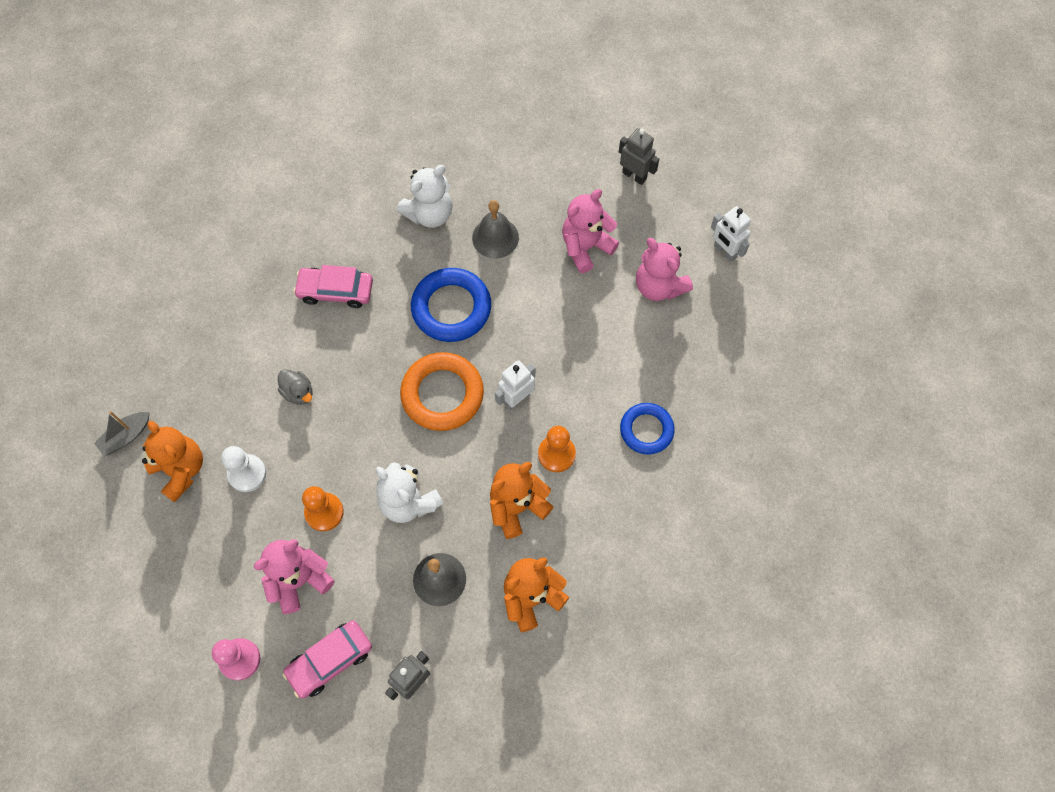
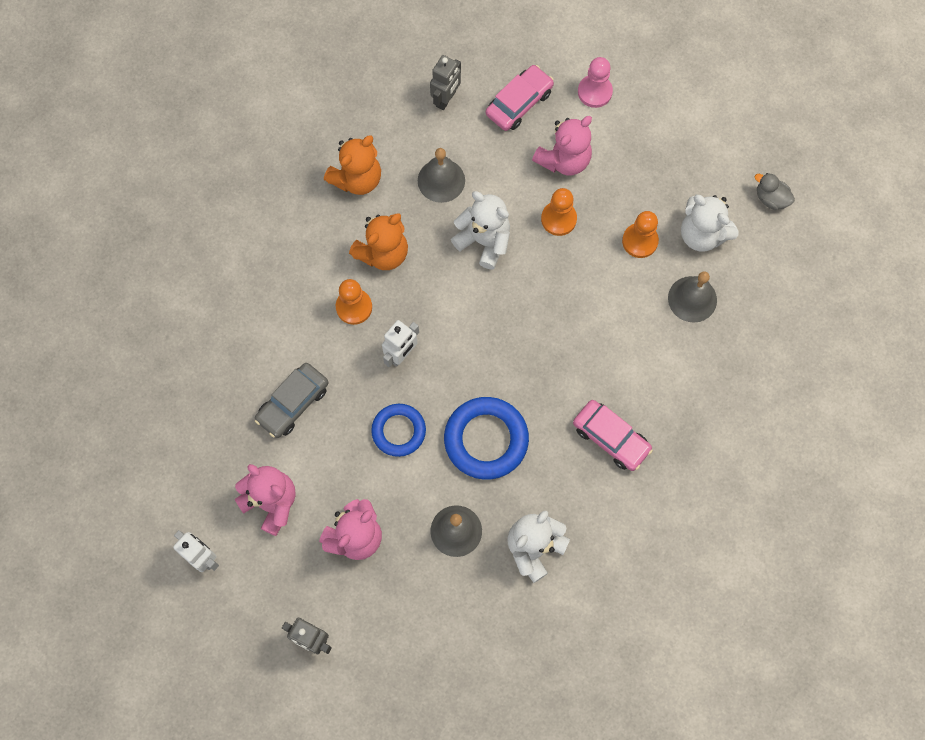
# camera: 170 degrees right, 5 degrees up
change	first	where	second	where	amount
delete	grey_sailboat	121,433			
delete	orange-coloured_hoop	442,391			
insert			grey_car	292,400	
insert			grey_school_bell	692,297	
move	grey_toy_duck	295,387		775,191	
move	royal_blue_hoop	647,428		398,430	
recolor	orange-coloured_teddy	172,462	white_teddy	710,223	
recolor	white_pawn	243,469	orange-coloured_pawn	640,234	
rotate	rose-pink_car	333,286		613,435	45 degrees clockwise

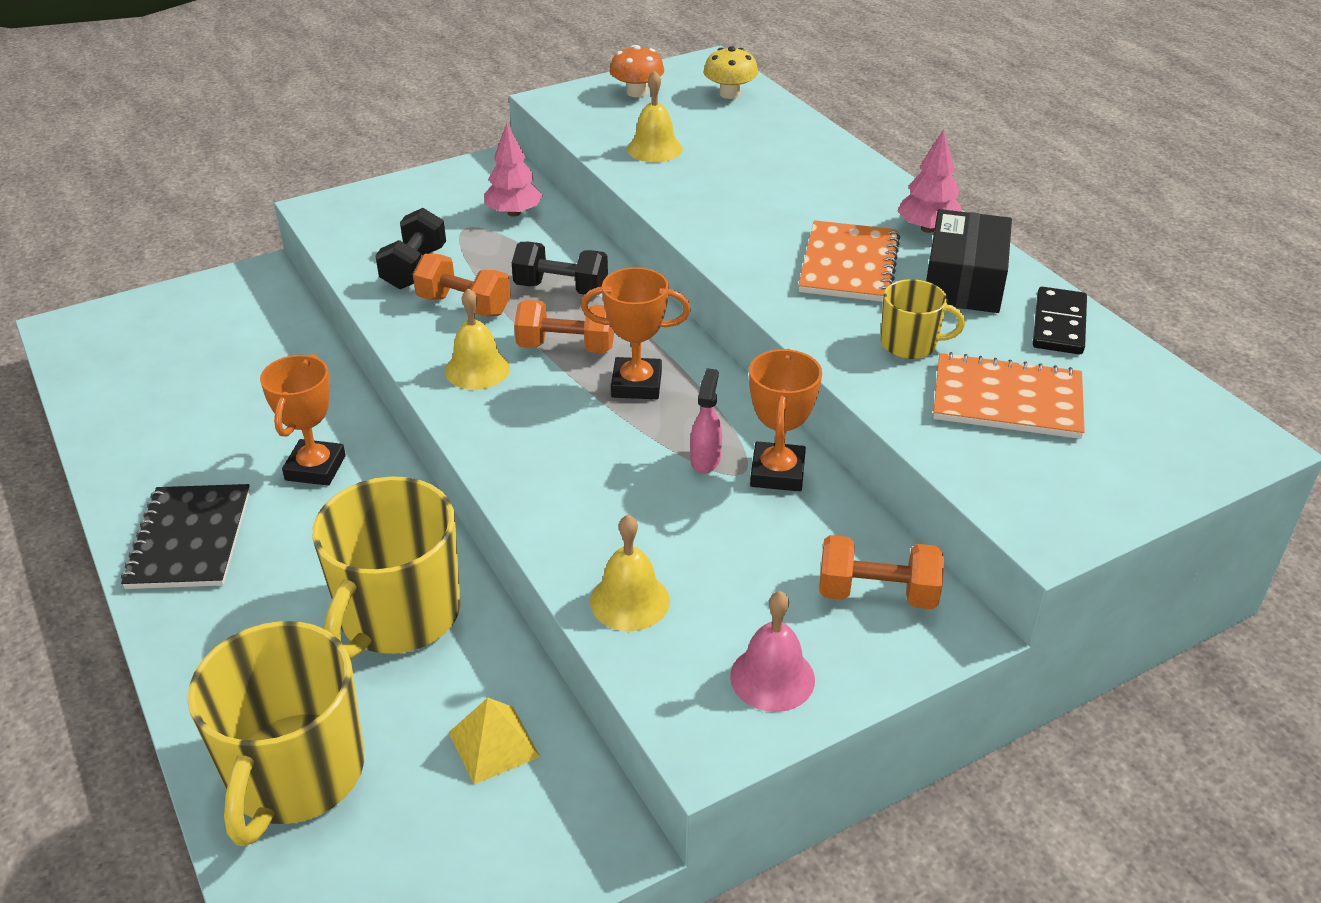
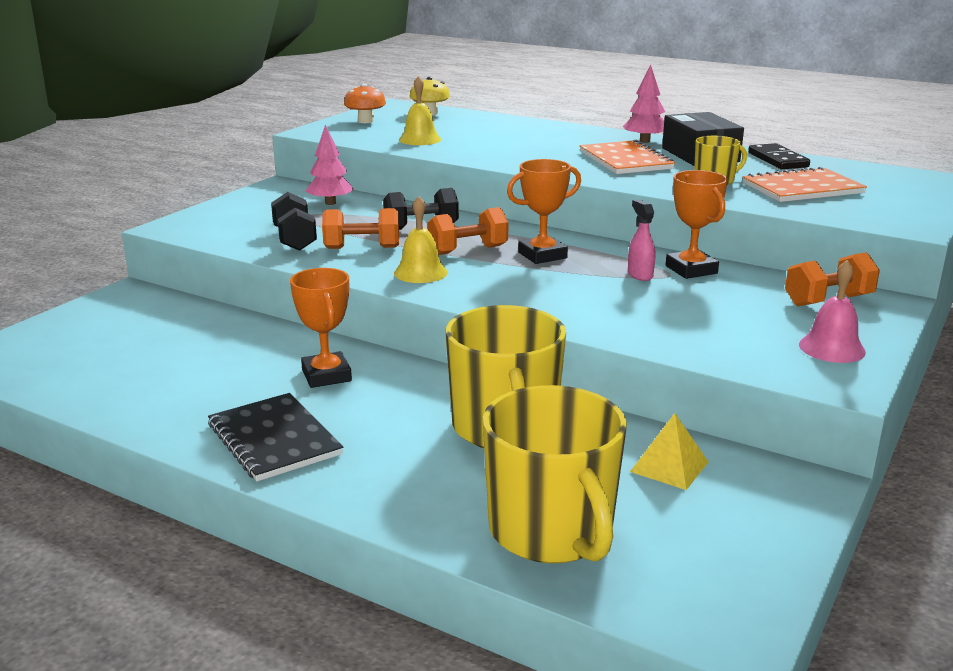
# camera: 30 degrees left, 15 degrees down
change	first	where	second	where	amount
delete	bright_yellow_school_bell	630,573			

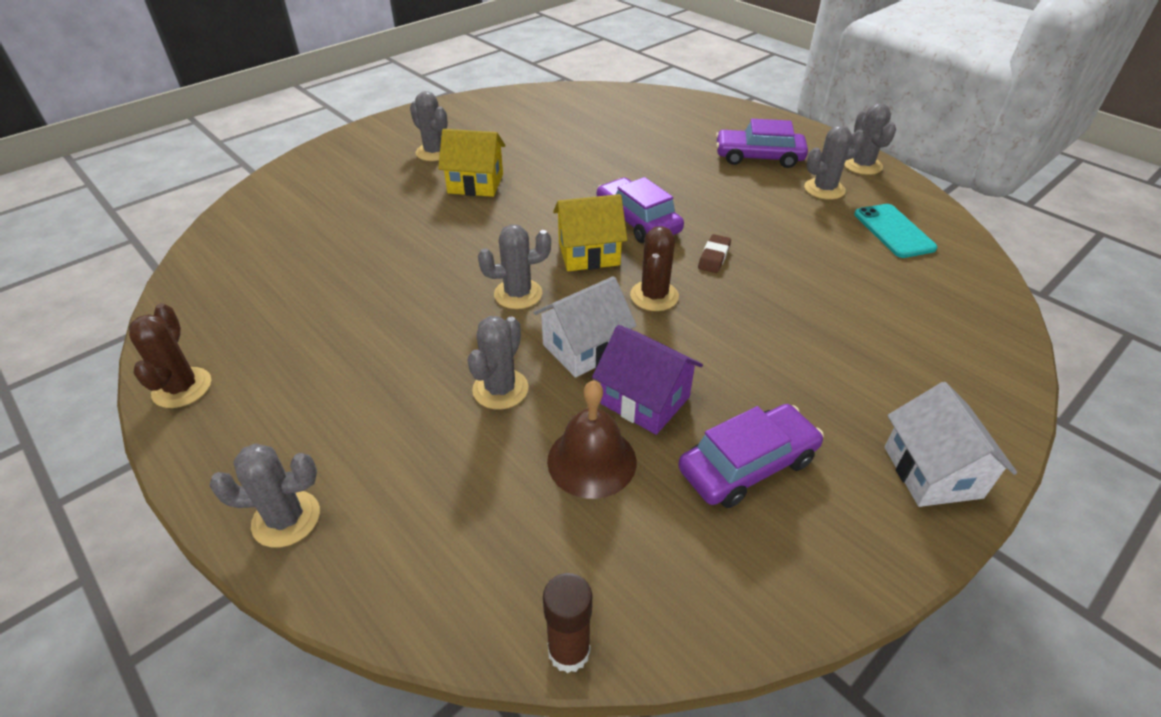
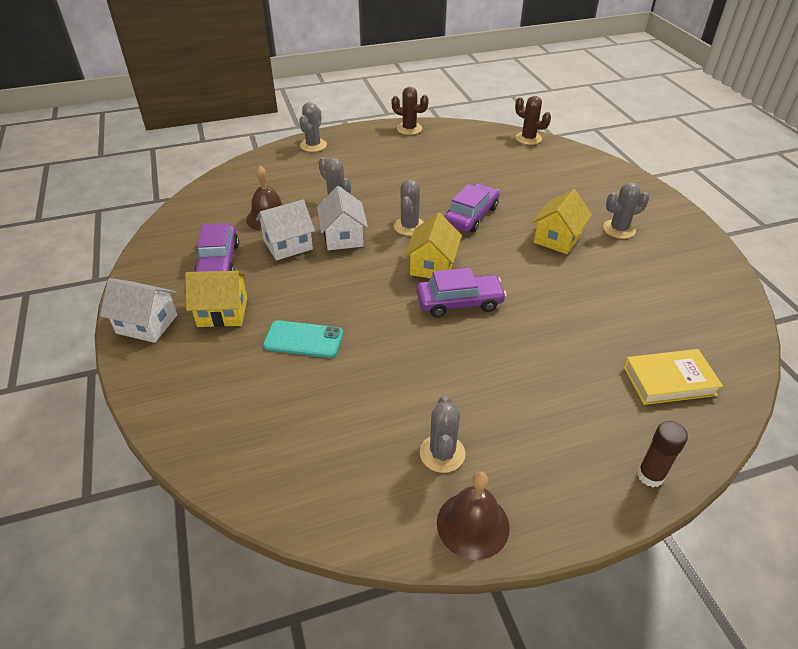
# camera: 115 degrees right, 0 degrees up
change	first	where	second	where	amount
delete	russet_gum_eraser	714,253			
insert			bright_yellow_house	216,299	
insert			bright_yellow_hardback	673,377	
move	russet_stick_of_glue	567,623		662,454	
move	russet_cactus	654,268		533,120	
move	purple_car	762,143		472,208	
move	aqua_mobile_phone	895,231		303,339	
replace	grey_cactus	870,139	russet_school_bell	473,515	
recolor	purple_house	647,380	white_house	285,230	

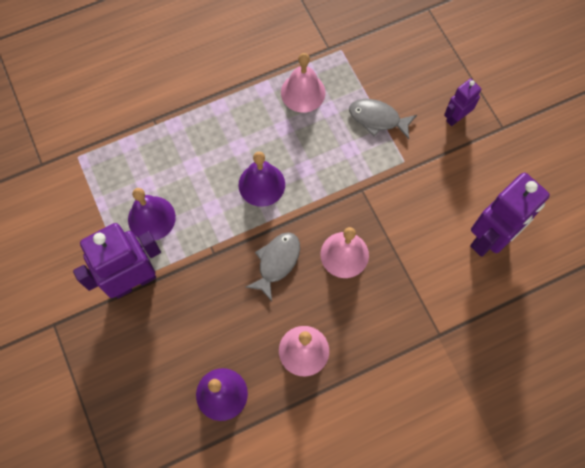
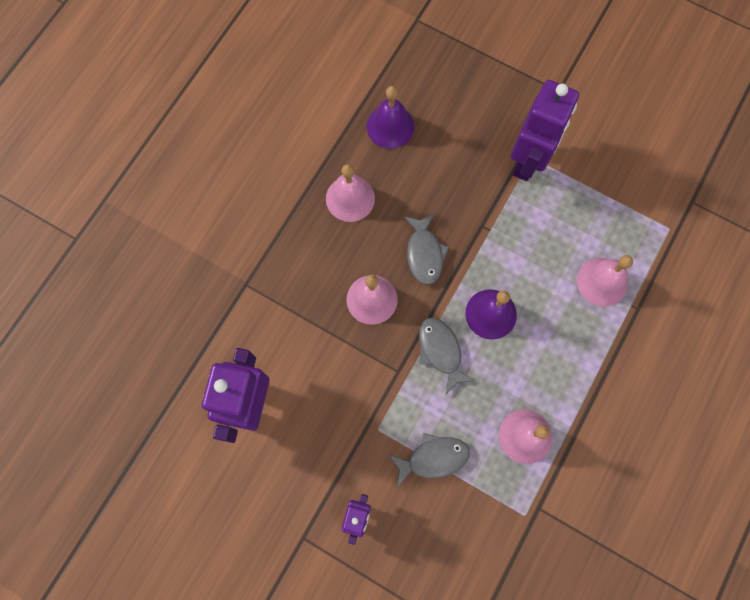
# camera: 145 degrees right, 5 degrees up
change	first	where	second	where	amount
delete	purple_school_bell	152,214			
insert			grey_fish	447,356	
insert			rose-pink_school_bell	605,281	

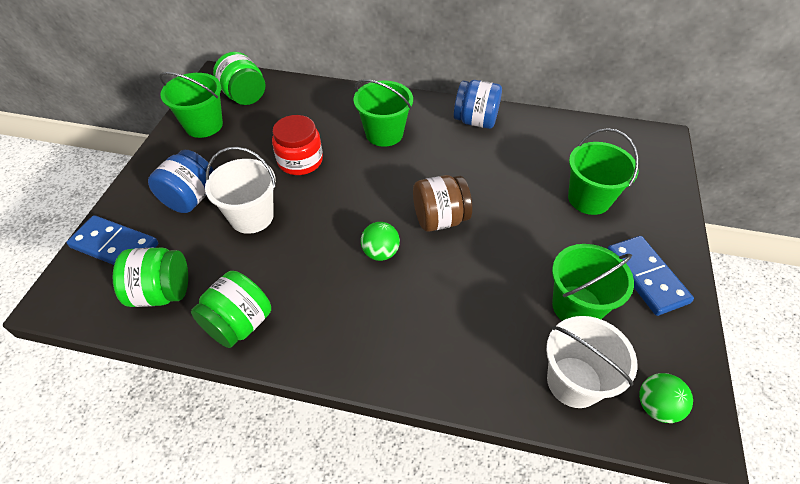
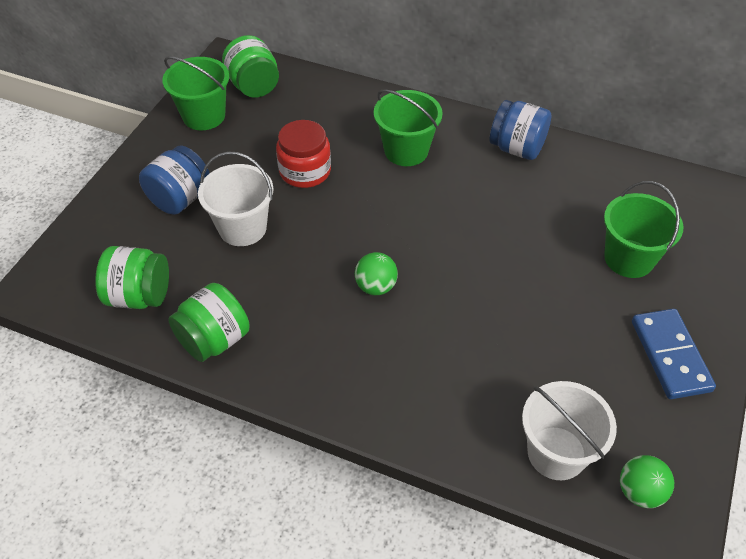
# camera: 10 degrees right, 0 degrees up
change	first	where	second	where	amount
delete	royal_blue_domino_tile	112,240			
delete	russet_preserve_jar	442,203			
delete	leaf-green_sand_bucket	593,282			

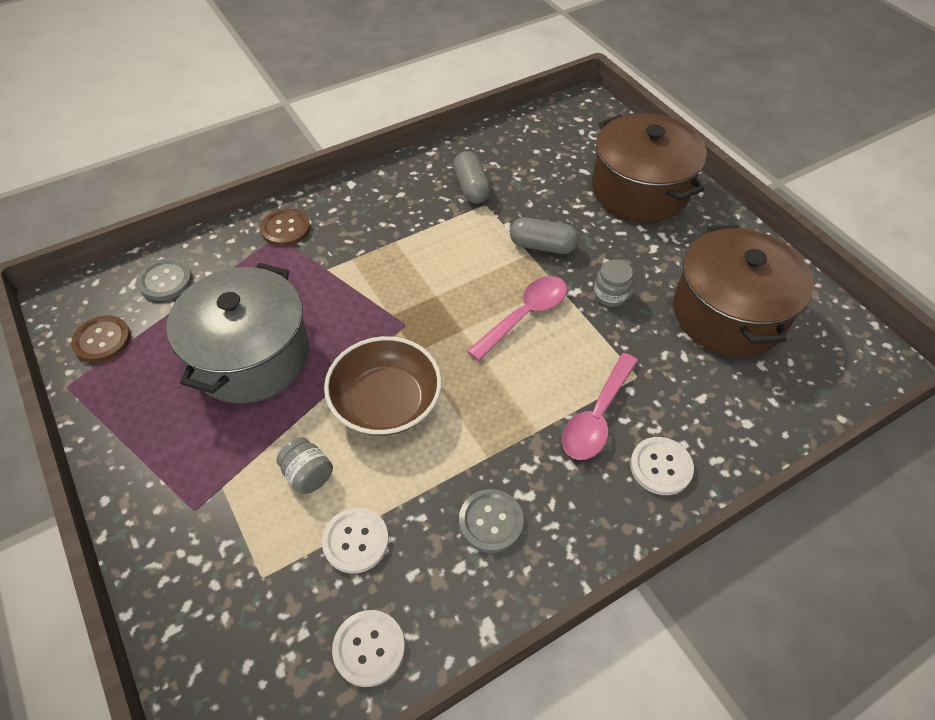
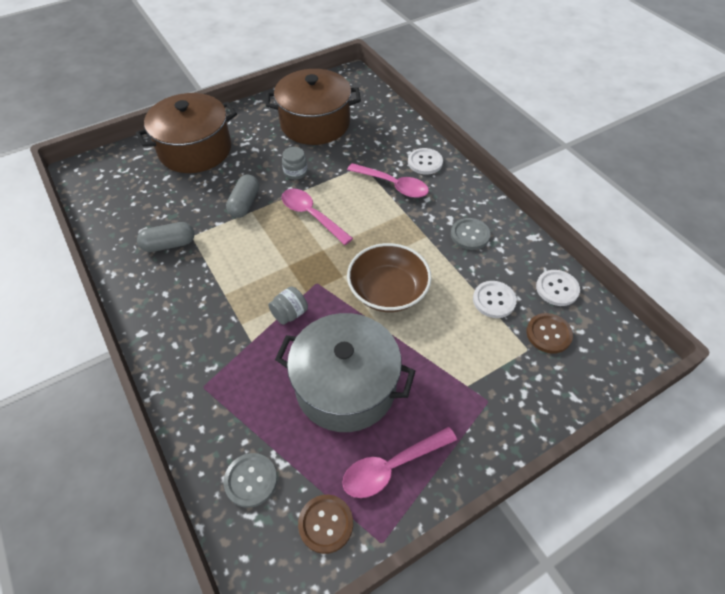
# camera: 90 degrees left, 0 degrees up
change	first	where	second	where	amount
insert			rose-pink_tablespoon	399,462	
move	russet_shirt_button	285,227		549,333	
move	grey_preserve_jar	305,465		288,305	

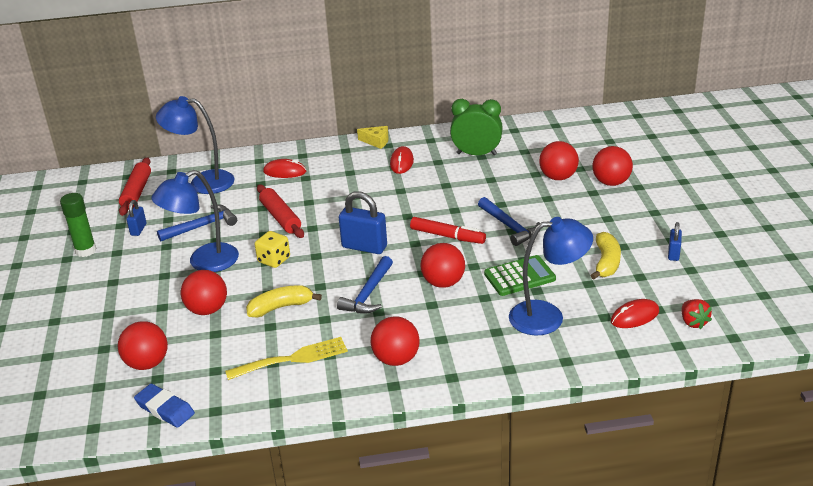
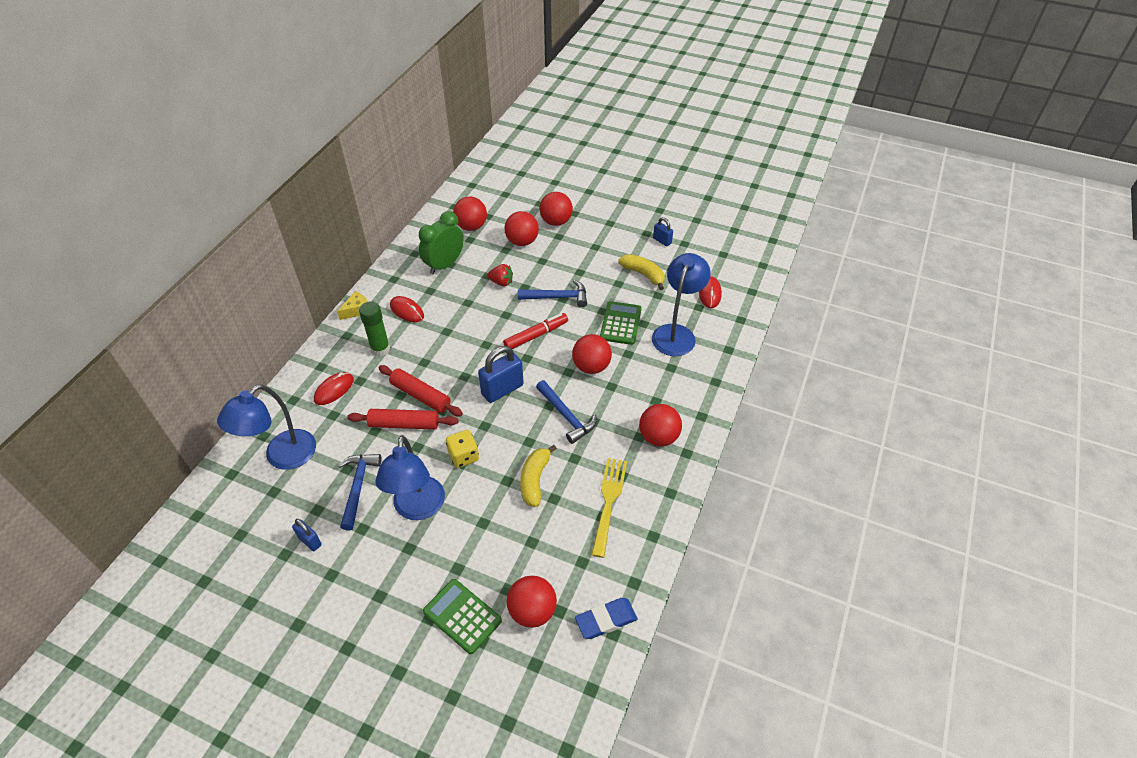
# camera: 60 degrees left, 15 degrees up
change	first	where	second	where	amount
insert			leaf-green_pocket_calculator	462,616	
move	leaf-green_stick_of_glue	78,225		374,328	
move	red_dough_roller	135,186		420,390	
move	red_ball	204,292		470,213	
move	red_berry	697,314		500,275	

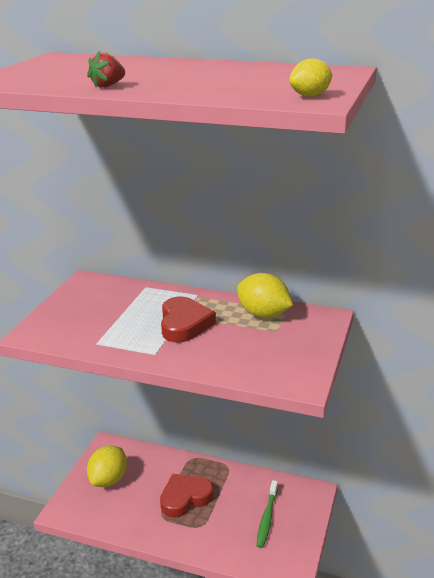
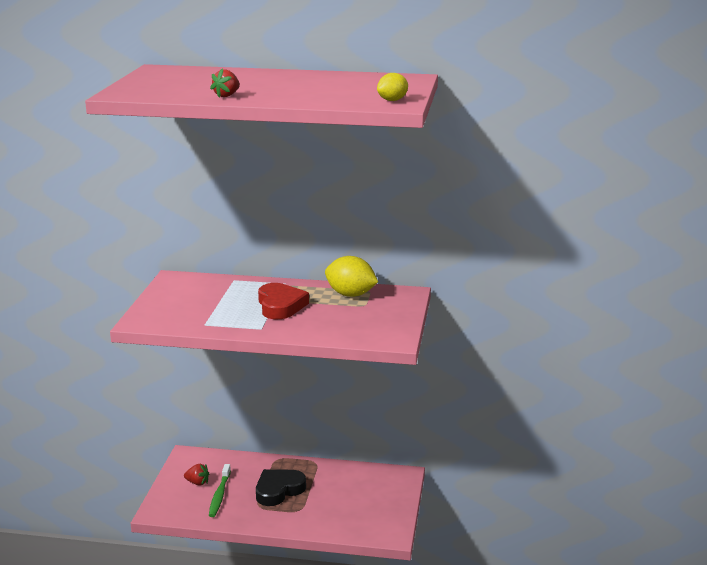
# camera: 10 degrees left, 5 degrees down
change	first	where	second	where	amount
move	leaf-green_tooth_brush	267,514		220,490	
replace	bright_yellow_lemon	107,466	red_berry	196,475	
recolor	red_love_heart	186,496	ebony_love_heart	281,487	

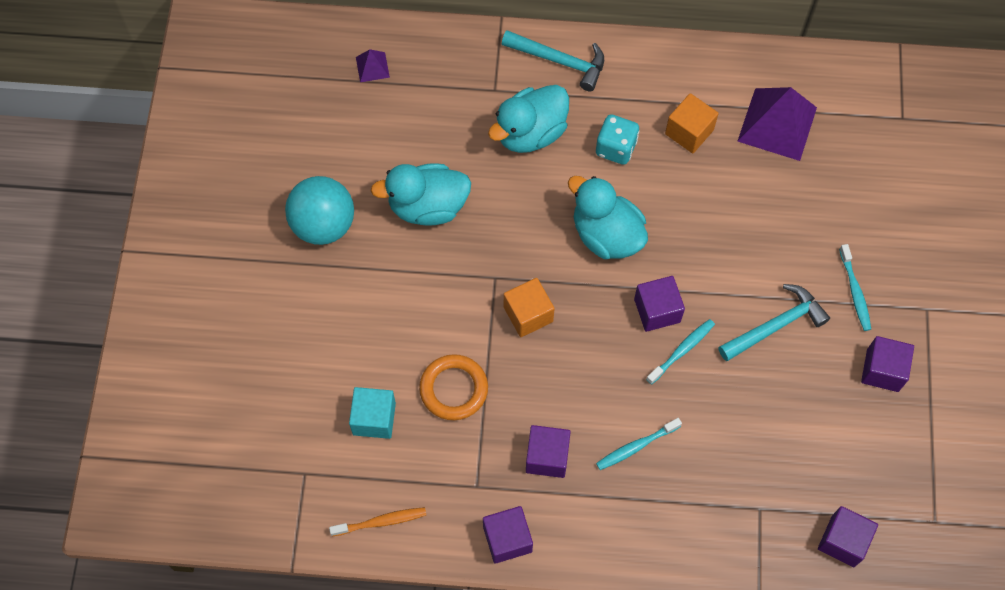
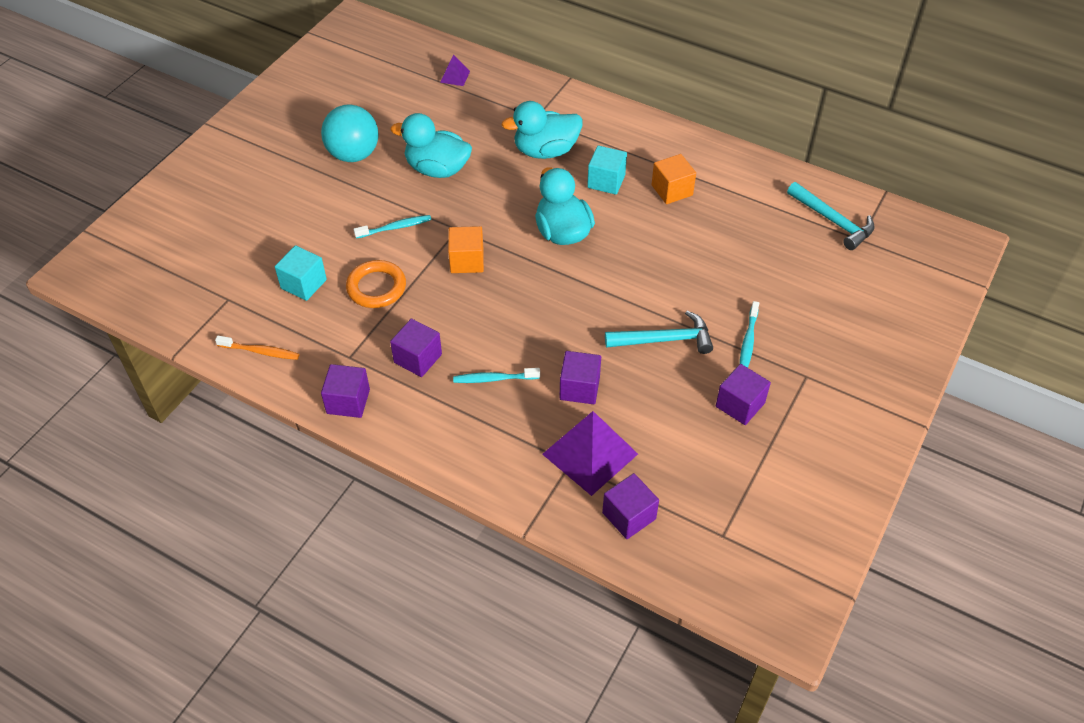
# camera: 25 degrees right, 15 degrees down
change	first	where	second	where	amount
move	aqua_claw_hammer	553,60		830,216	
move	purple_block	659,304		580,377	
move	aqua_tooth_brush	680,351		392,227	
move	purple_solid_pyramid	777,124		590,453	
replace	aqua_die	617,139	aqua_block	607,170	

